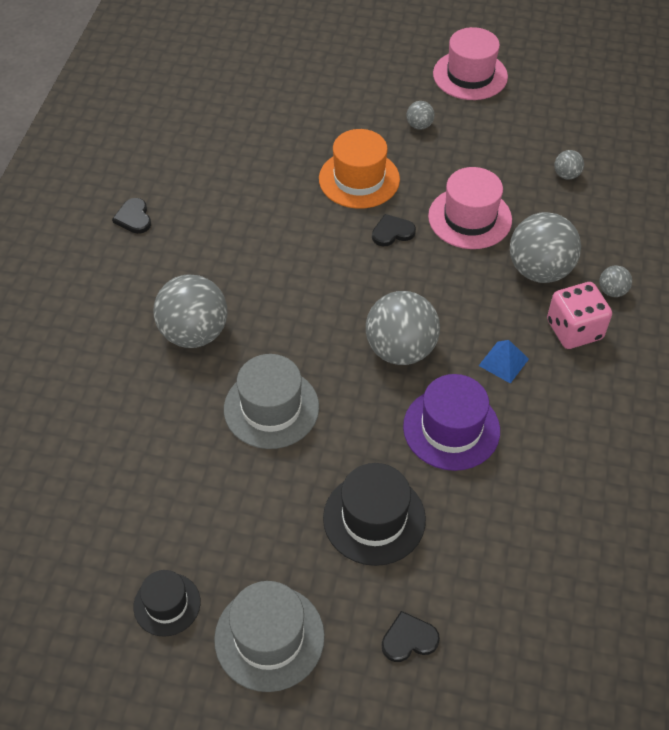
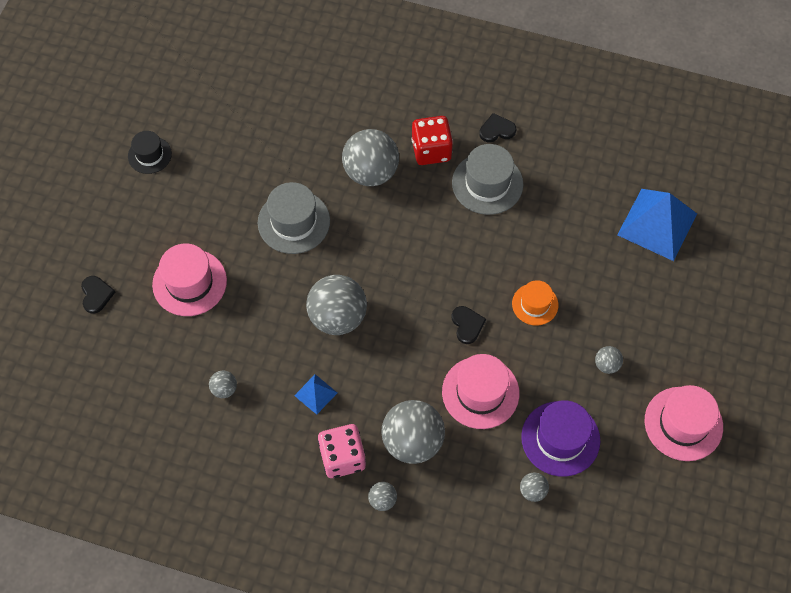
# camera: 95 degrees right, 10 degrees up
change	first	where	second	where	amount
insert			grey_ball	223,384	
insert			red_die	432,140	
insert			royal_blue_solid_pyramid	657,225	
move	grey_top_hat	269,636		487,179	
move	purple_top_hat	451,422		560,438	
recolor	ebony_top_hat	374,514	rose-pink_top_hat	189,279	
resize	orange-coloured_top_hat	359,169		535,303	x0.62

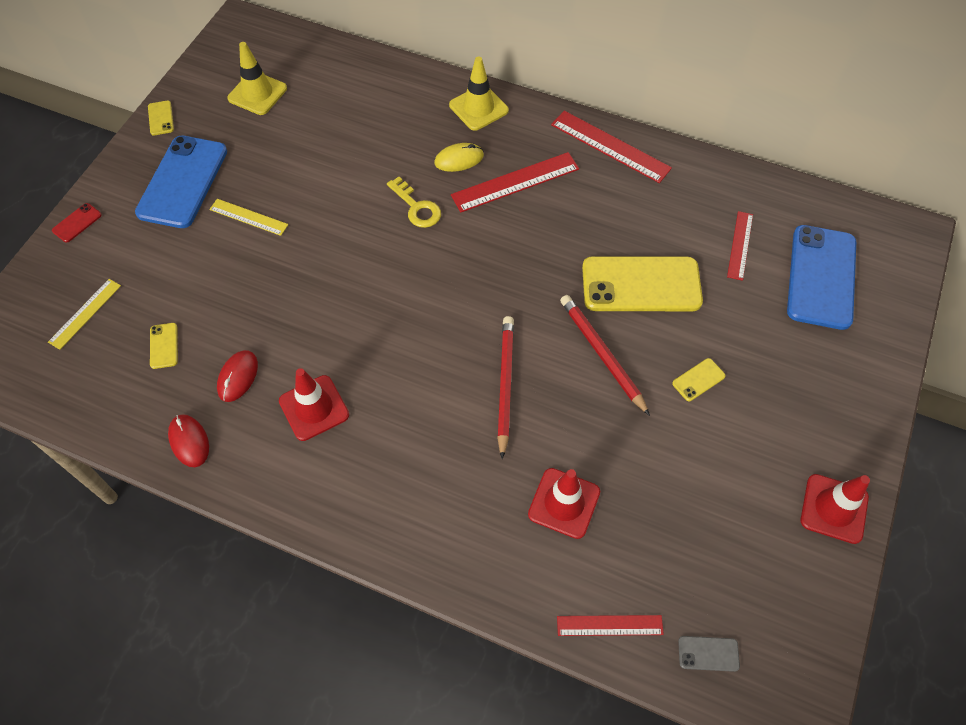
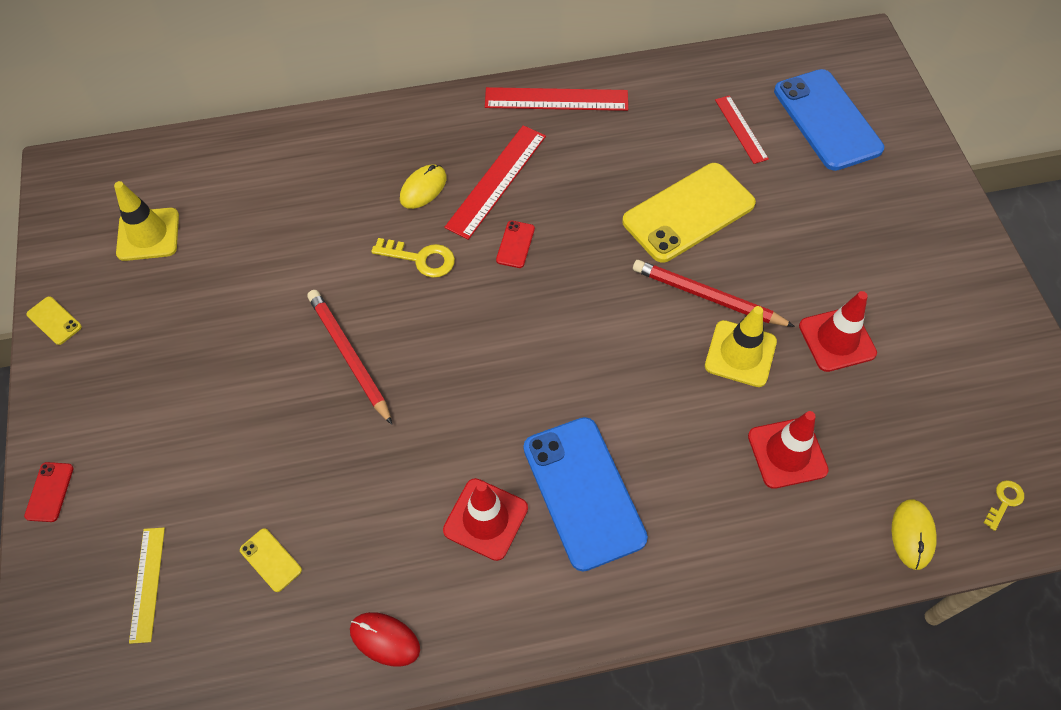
# camera: 35 degrees left, 0 degrees up
change	first	where	second	where	amount
delete	bright_yellow_straightedge	248,217			
delete	red_computer_mouse	237,376			
delete	bright_yellow_mobile_phone	698,379			
insert			red_mobile_phone	515,244	
move	royal_blue_mobile_phone	181,182		586,494	
move	bright_yellow_road_cone	479,94		741,346	
move	red_pencil	505,387		349,357	
move	red_road_cone	835,509		838,331	
replace	red_straightedge	610,625	bright_yellow_computer_mouse	914,534	
replace	grey_mobile_phone	709,654	bright_yellow_door_key	1004,505	

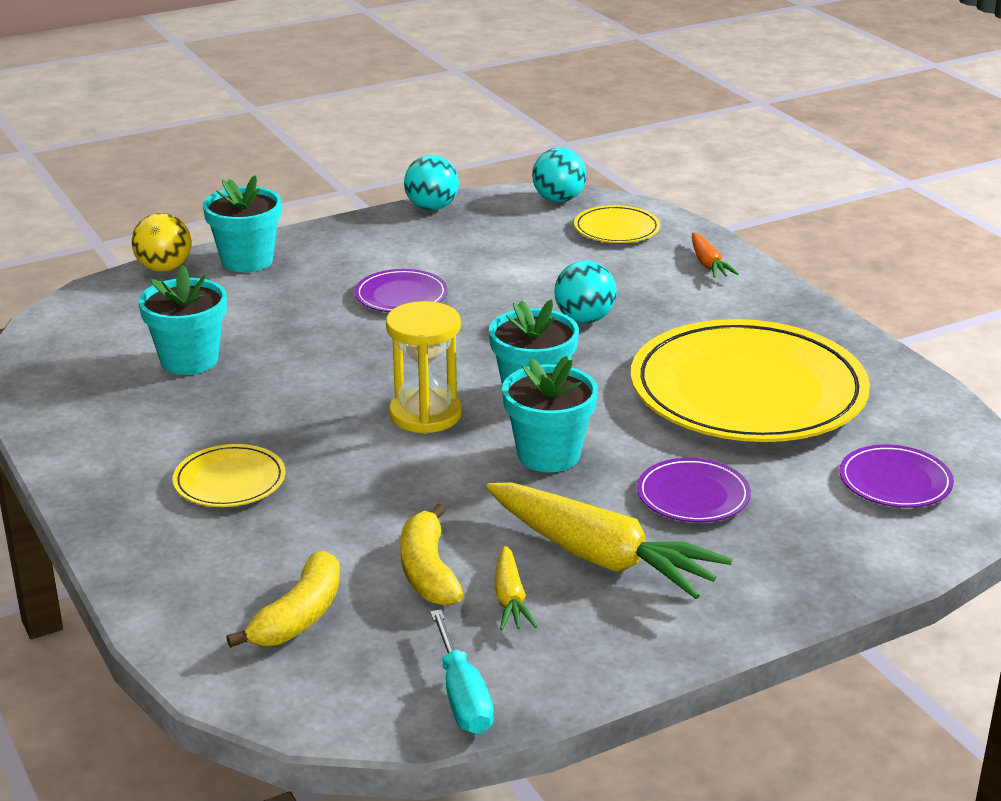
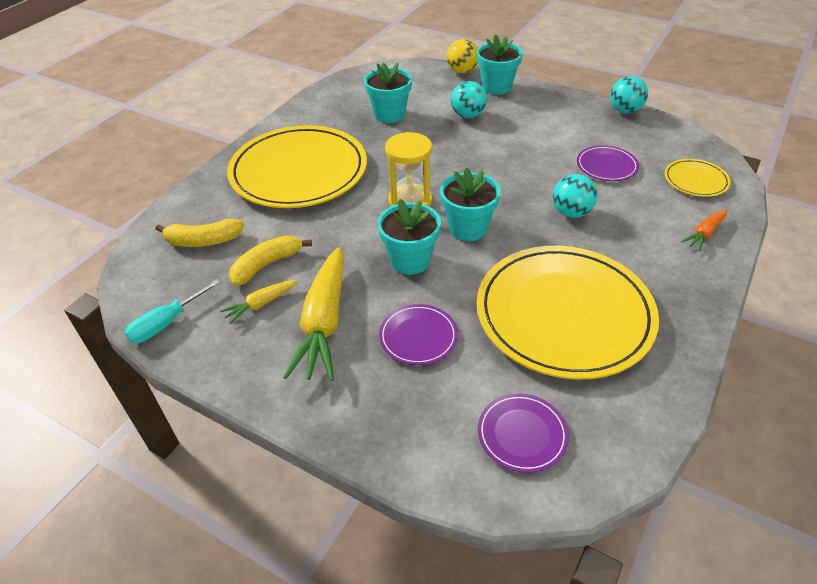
# camera: 60 degrees right, 15 degrees up
change	first	where	second	where	amount
move	purple_dinner_plate	401,290		608,163	
move	aqua_ball	559,174		469,99	
resize	bright_yellow_dinner_plate	229,475		297,166	x2.30

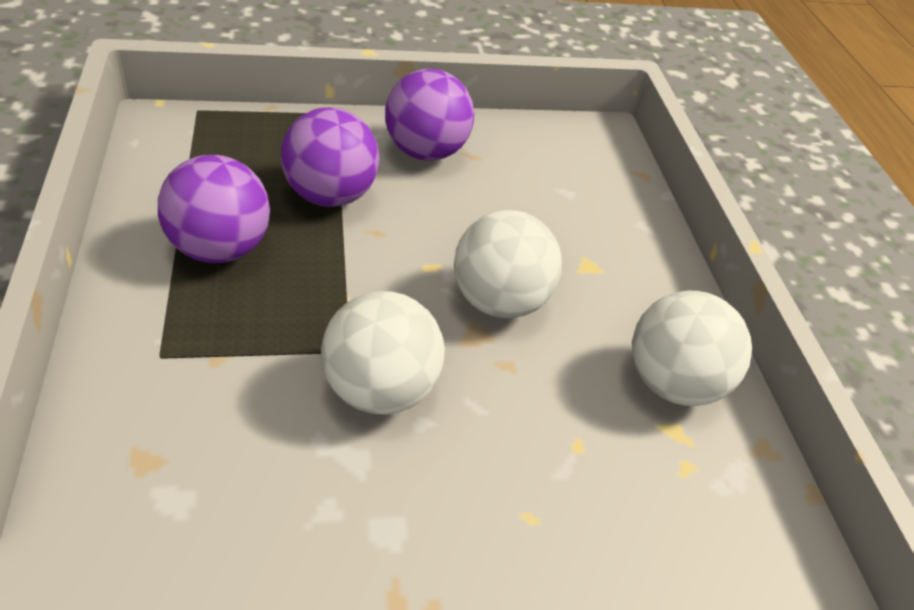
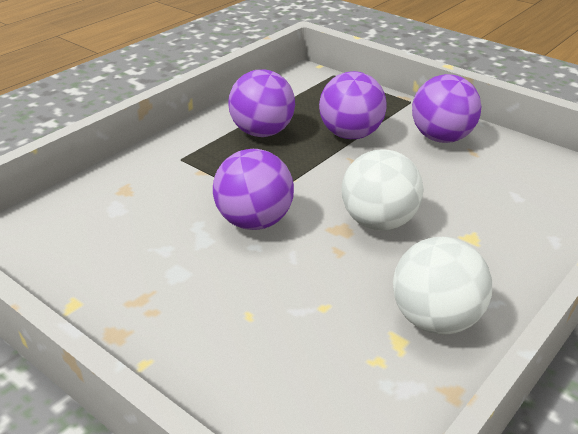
# camera: 55 degrees right, 10 degrees down
change	first	where	second	where	amount
recolor	white_ball	383,353	purple_ball	253,189	

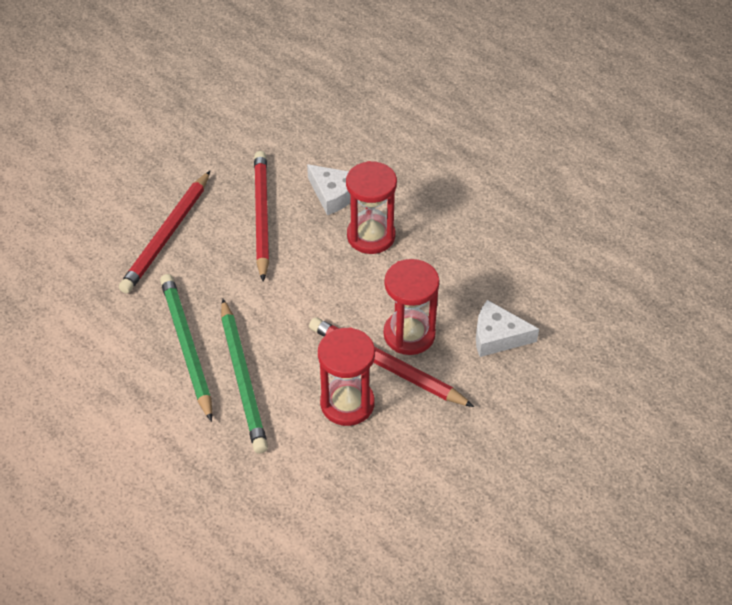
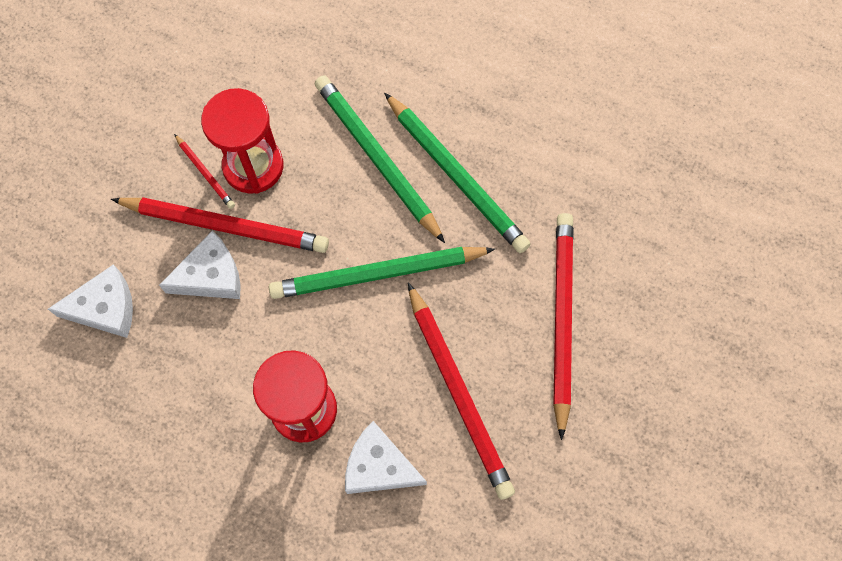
# camera: 160 degrees right, 20 degrees up
change	first	where	second	where	amount
insert			red_pencil	204,171	
insert			leaf-green_pencil	382,273	
replace	red_sandglass	411,307	white_piece_of_cheese	200,265	

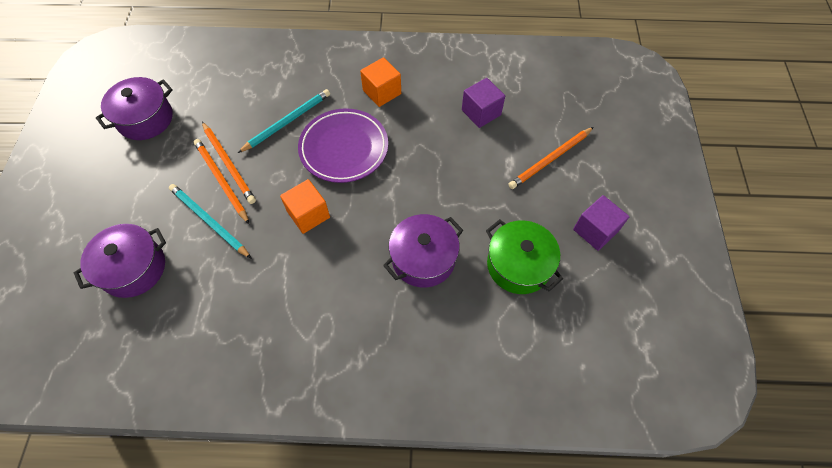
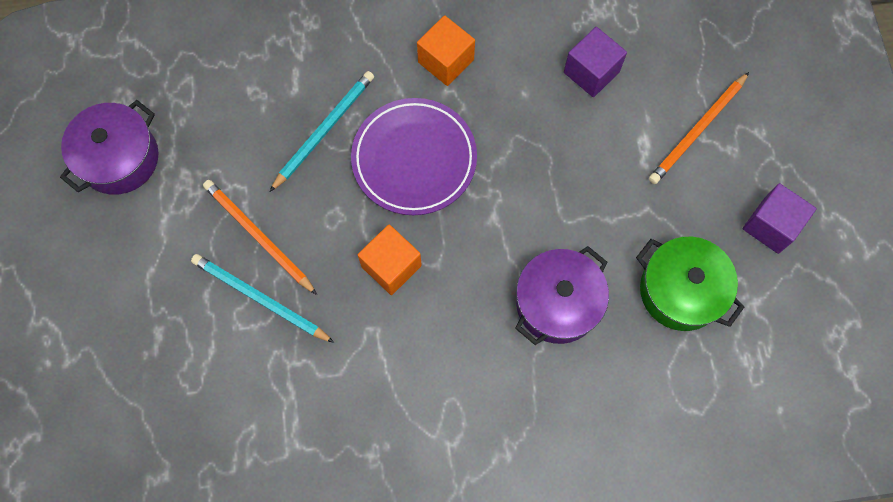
# camera: 10 degrees left, 10 degrees up
change	first	where	second	where	amount
delete	purple_cooking_pot	119,261			
delete	orange-coloured_pencil	229,163			

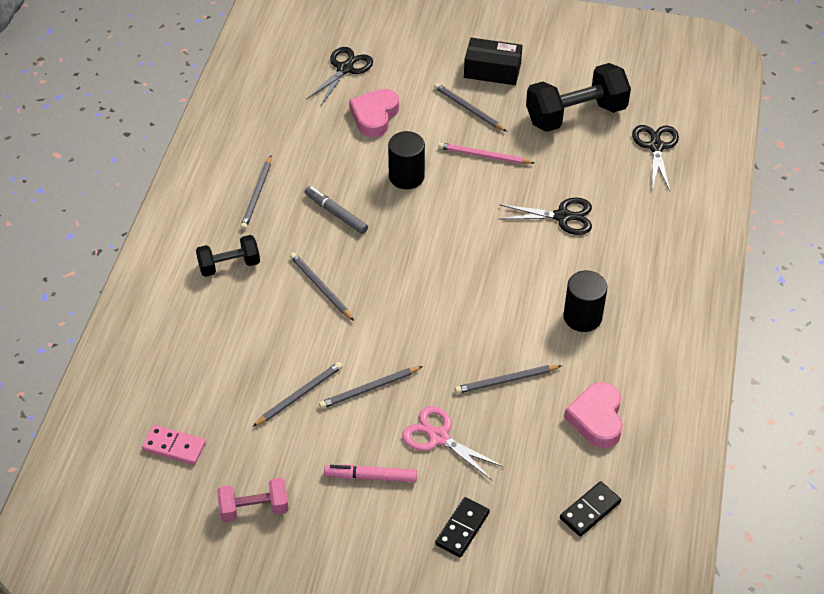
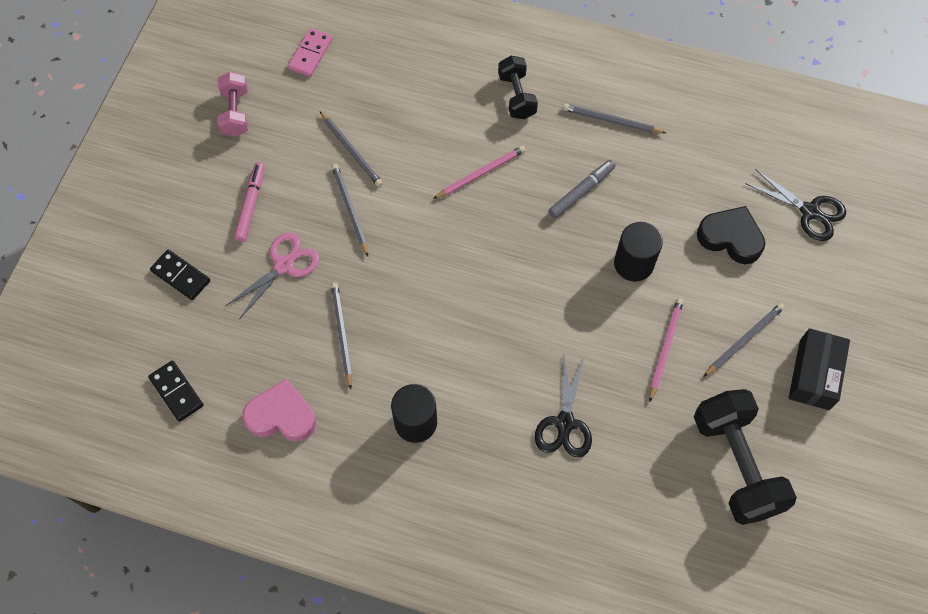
# camera: 95 degrees right, 15 degrees up
change	first	where	second	where	amount
delete	ebony_shears	655,158			
recolor	grey_pencil	322,287	rose-pink_pencil	479,172	
recolor	rose-pink_love_heart	374,113	ebony_love_heart	731,235	

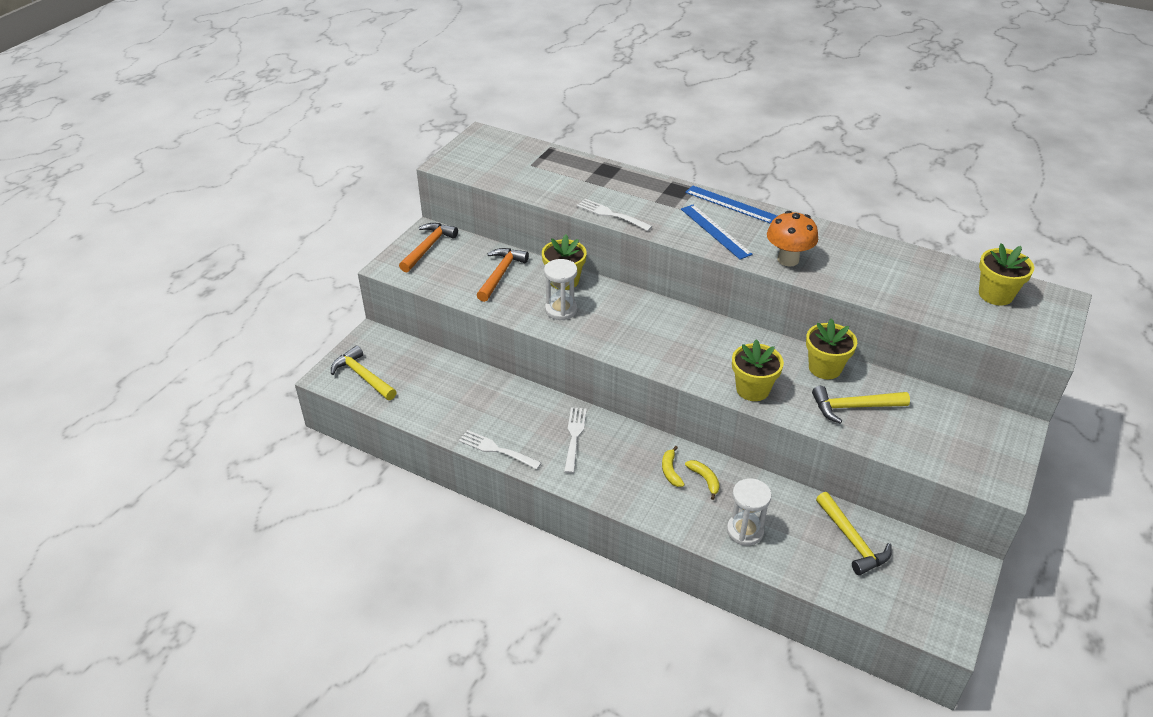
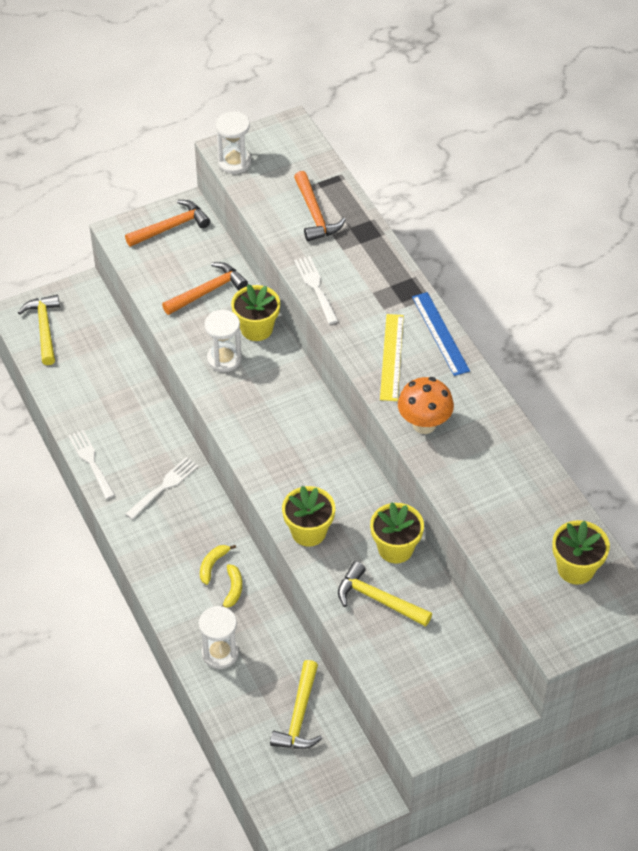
# camera: 35 degrees right, 10 degrees up
change	first	where	second	where	amount
insert			white_sandglass	233,143	
insert			orange-coloured_claw_hammer	320,206	
recolor	royal_blue_straightedge	717,232	bright_yellow_straightedge	392,357	

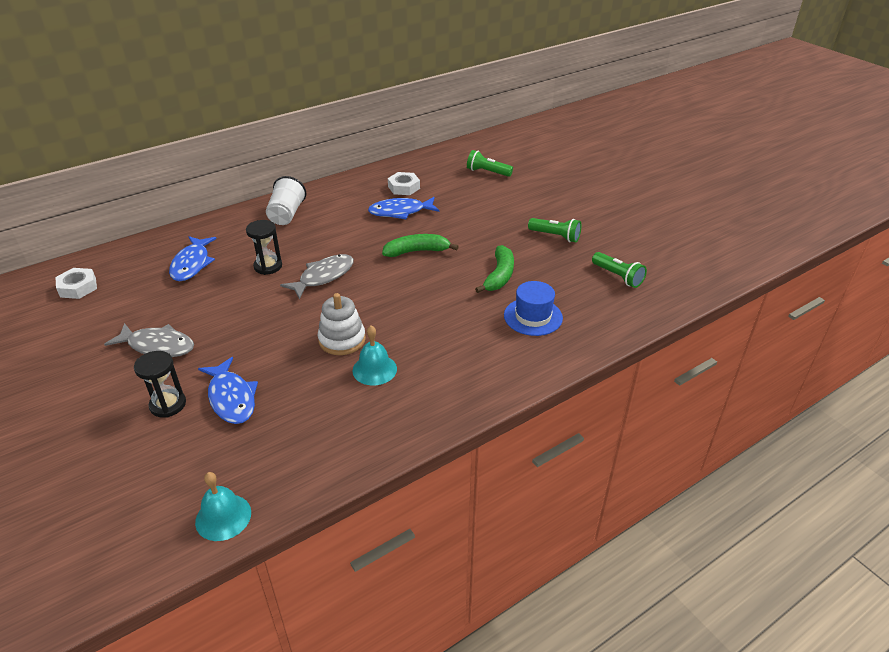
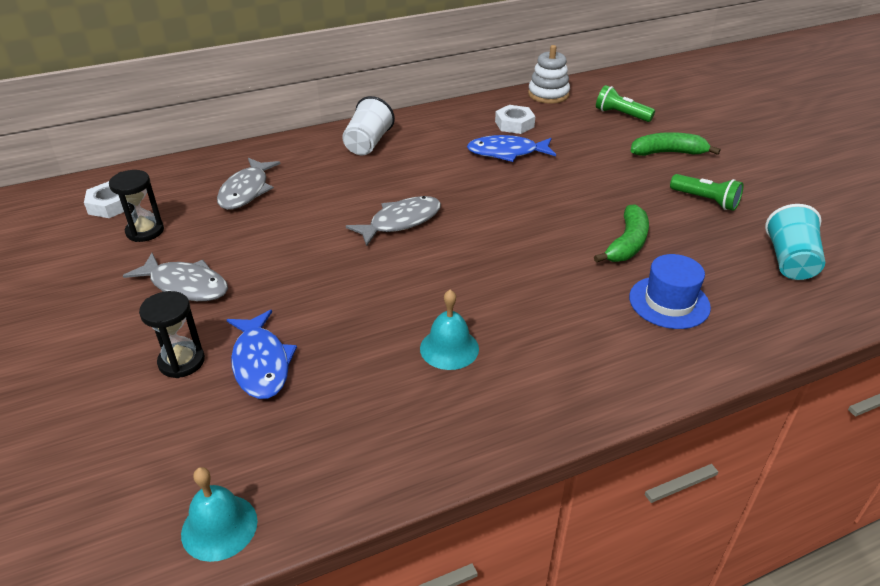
# camera: 10 degrees right, 0 degrees up
change	first	where	second	where	amount
move	ebony_sandglass	264,247		136,206	
move	white_ring_stacker	342,324		549,74	
move	leaf-green_banana_fruit	420,245		676,144	
replace	leaf-green_flashlight	619,270	aqua_tumbler	795,242	
recolor	royal_blue_fish	193,258	grey_fish	248,184	

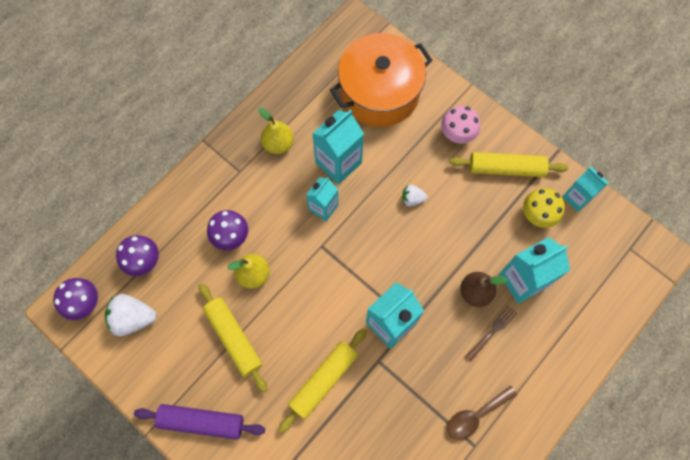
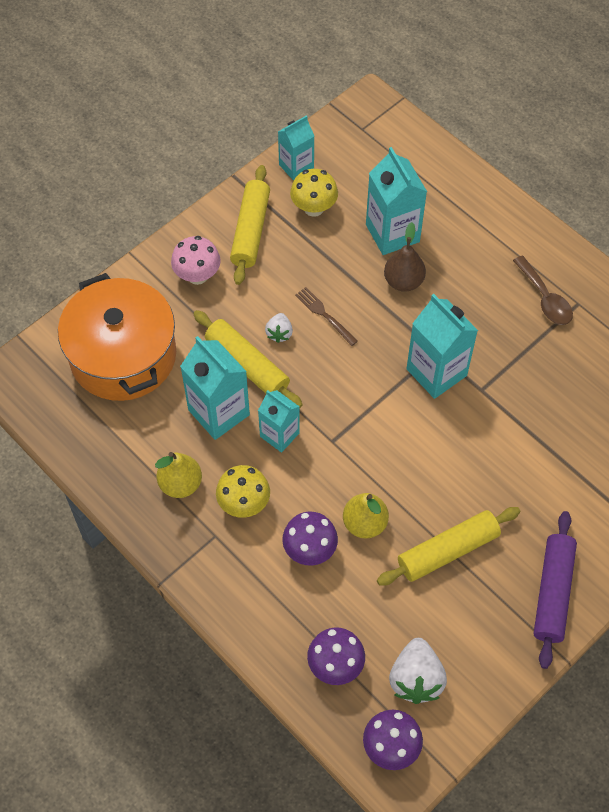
# camera: 85 degrees left, 10 degrees down
change	first	where	second	where	amount
insert			bright_yellow_fungus	243,491	
move	bright_yellow_dough_roller	322,380		248,359	
move	russet_table_fork	491,333		326,316	

